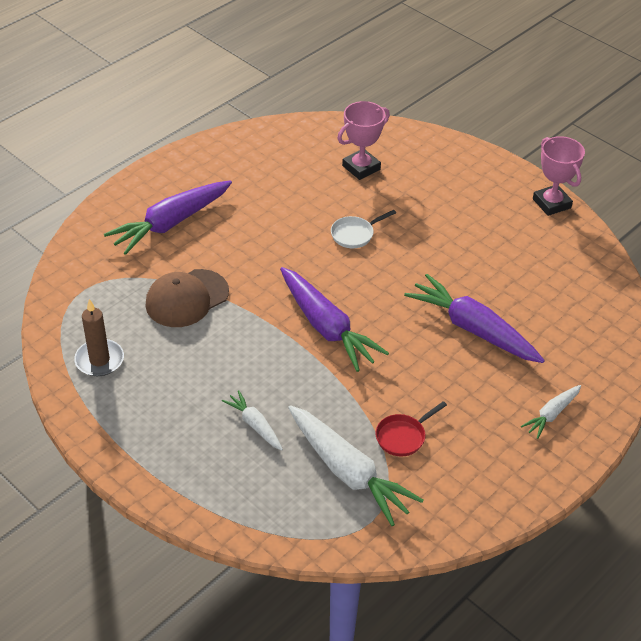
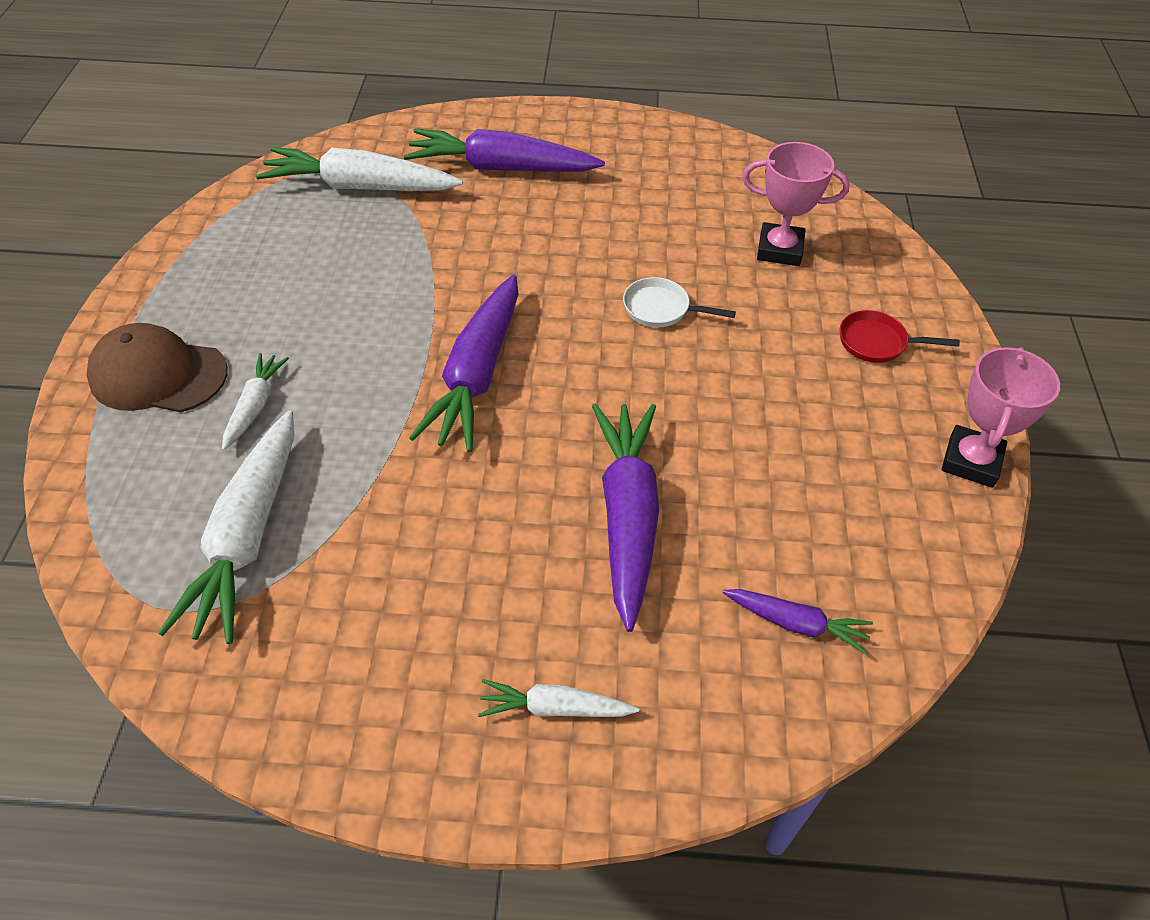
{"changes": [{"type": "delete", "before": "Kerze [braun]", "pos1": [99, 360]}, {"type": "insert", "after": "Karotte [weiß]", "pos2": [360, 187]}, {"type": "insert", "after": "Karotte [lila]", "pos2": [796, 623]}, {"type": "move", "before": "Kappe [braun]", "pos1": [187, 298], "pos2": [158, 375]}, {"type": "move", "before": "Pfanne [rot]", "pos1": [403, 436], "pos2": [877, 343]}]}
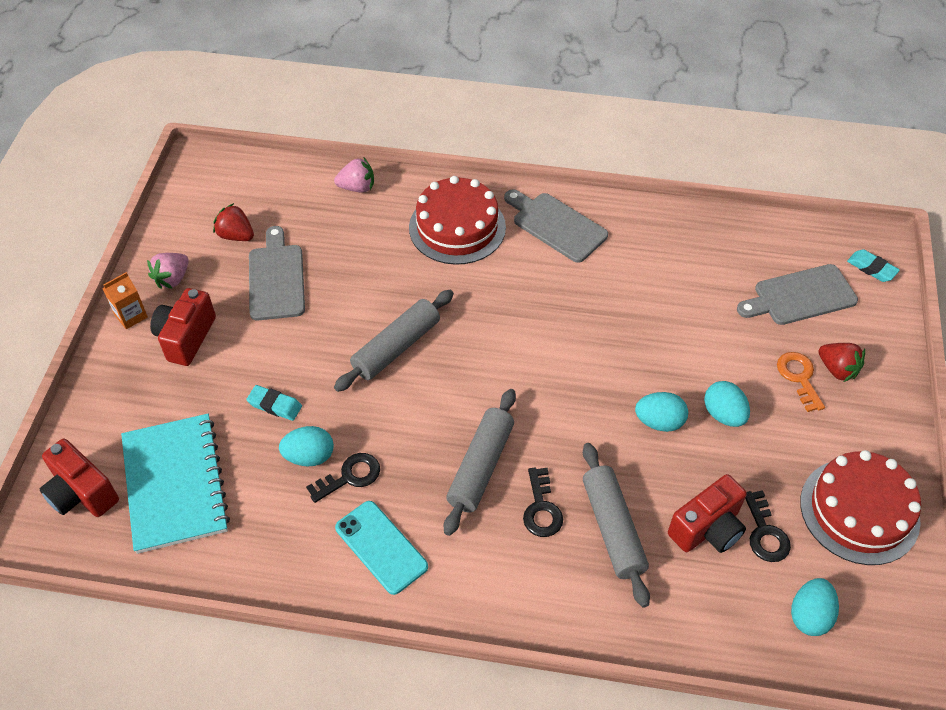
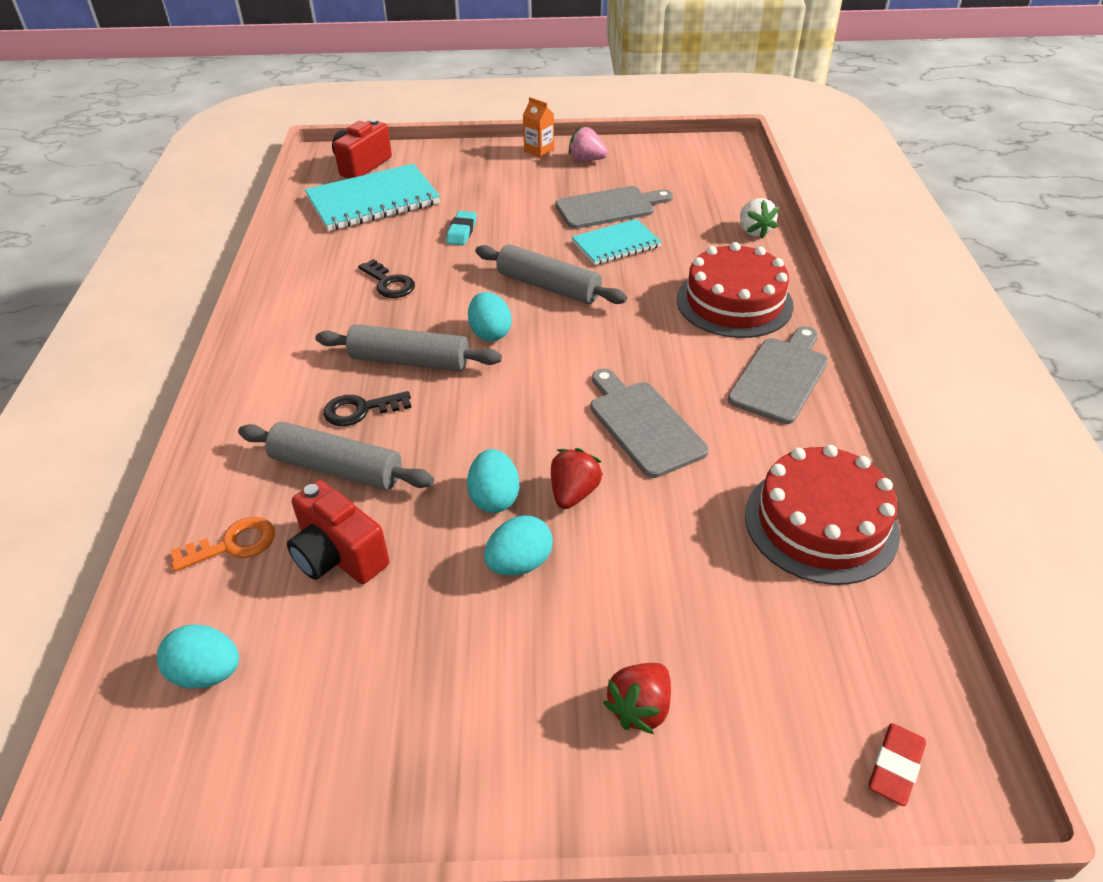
{"changes": [{"type": "delete", "before": "Kamera [rot]", "pos1": [186, 337]}, {"type": "delete", "before": "Handy [türkis]", "pos1": [381, 547]}, {"type": "delete", "before": "Schlüssel [schwarz]", "pos1": [765, 533]}, {"type": "insert", "after": "Notizbuch [türkis]", "pos2": [616, 244]}, {"type": "move", "before": "Erdbeere [rot]", "pos1": [236, 235], "pos2": [573, 493]}, {"type": "move", "before": "Ei [türkis]", "pos1": [309, 456], "pos2": [490, 333]}, {"type": "move", "before": "Schneidebrett [grau]", "pos1": [800, 296], "pos2": [643, 424]}, {"type": "move", "before": "Schlüssel [orange]", "pos1": [799, 377], "pos2": [233, 544]}, {"type": "move", "before": "Kuchen [rot]", "pos1": [859, 511], "pos2": [821, 523]}, {"type": "recolor", "before": "Erdbeere [rosa]", "after": "Erdbeere [weiß]", "pos1": [357, 187], "pos2": [754, 231]}, {"type": "recolor", "before": "Radiergummi [türkis]", "after": "Radiergummi [rot]", "pos1": [871, 268], "pos2": [895, 767]}, {"type": "rotate", "before": "Nudelholz [grau]", "pos1": [612, 528], "pos2": [337, 468], "turn": 45}]}
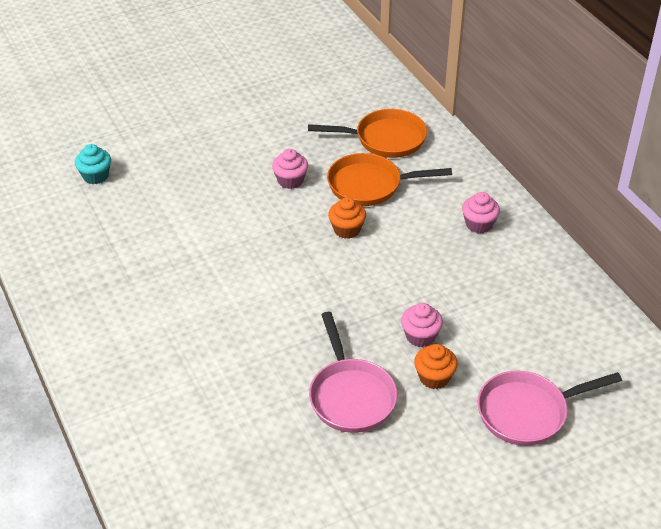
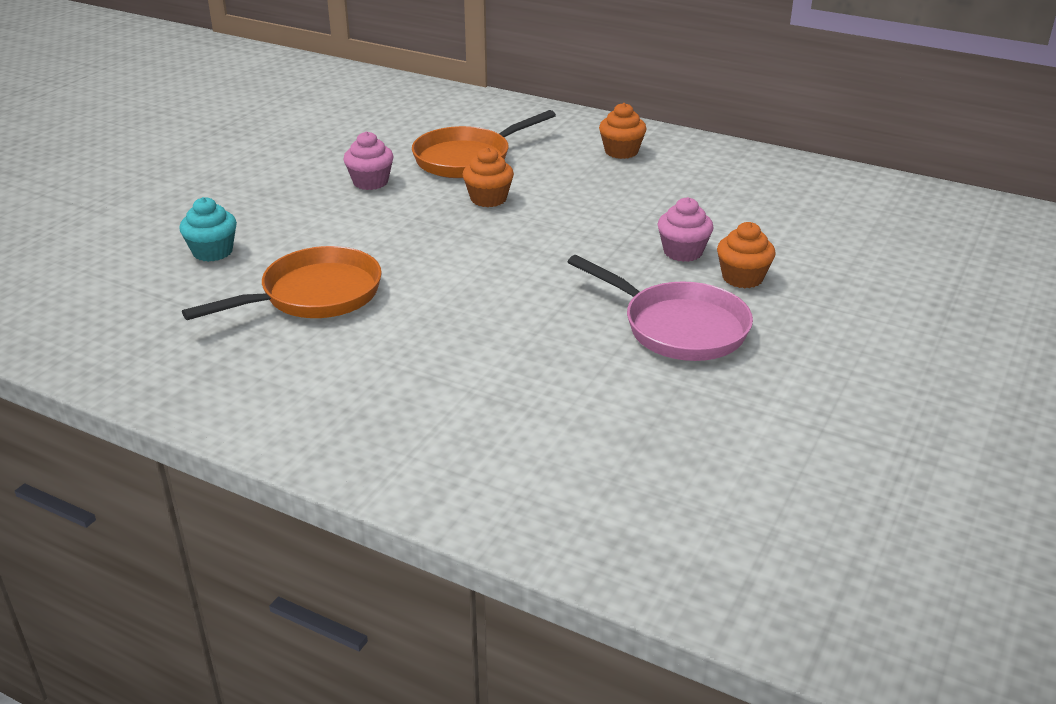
{"changes": [{"type": "delete", "before": "Pfanne [rosa]", "pos1": [527, 412]}, {"type": "move", "before": "Muffin [türkis]", "pos1": [95, 176], "pos2": [213, 252]}, {"type": "move", "before": "Pfanne [orange]", "pos1": [385, 139], "pos2": [314, 295]}, {"type": "recolor", "before": "Muffin [rosa]", "after": "Muffin [orange]", "pos1": [479, 224], "pos2": [621, 151]}]}
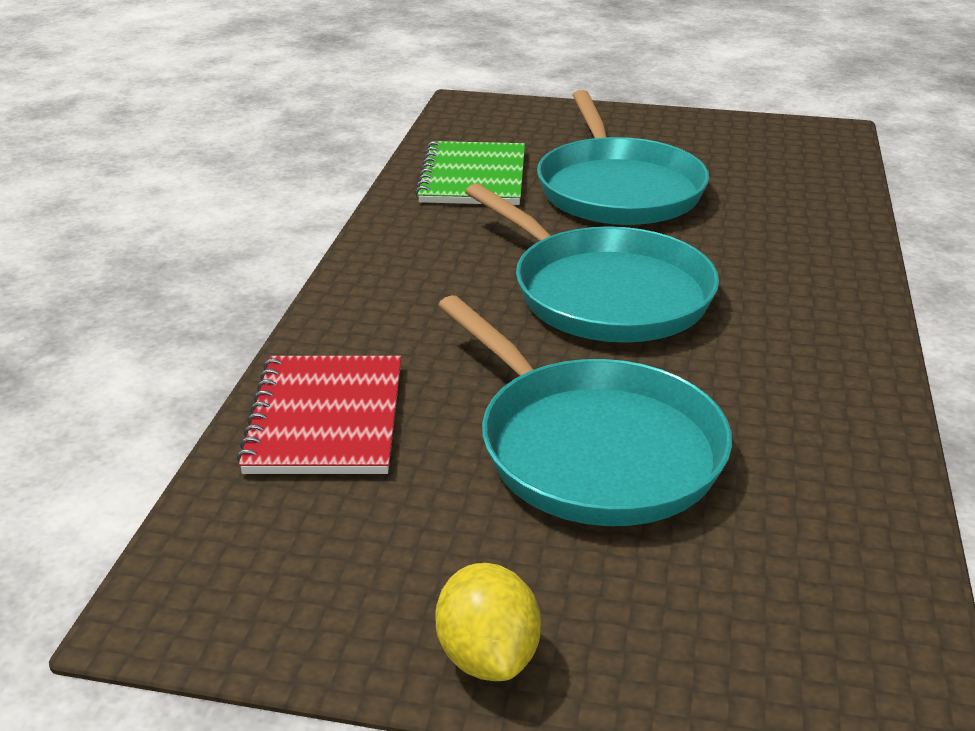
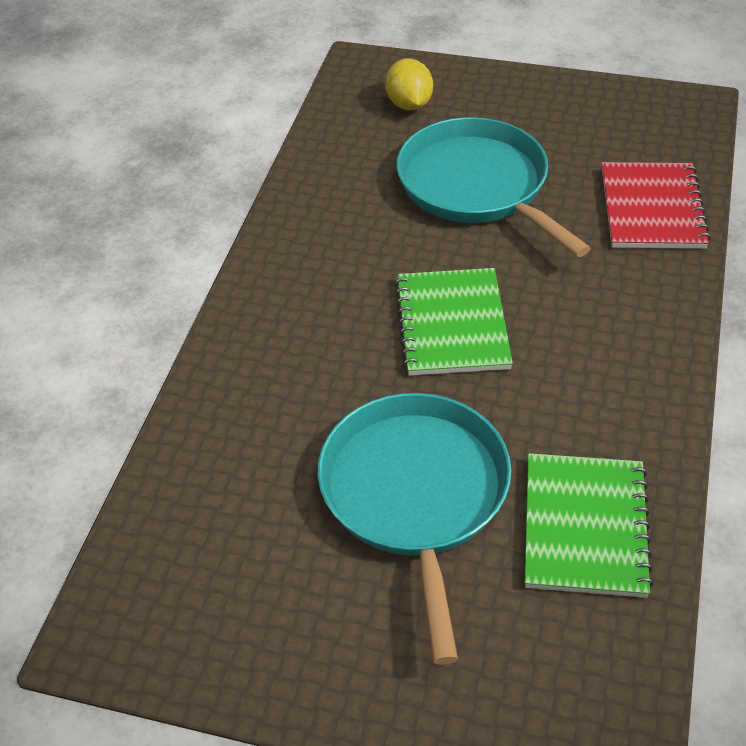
{"changes": [{"type": "move", "before": "Zitrone [gelb]", "pos1": [487, 656], "pos2": [409, 104]}, {"type": "replace", "before": "Pfanne [türkis]", "after": "Notizbuch [grün]", "pos1": [604, 293], "pos2": [452, 324]}]}
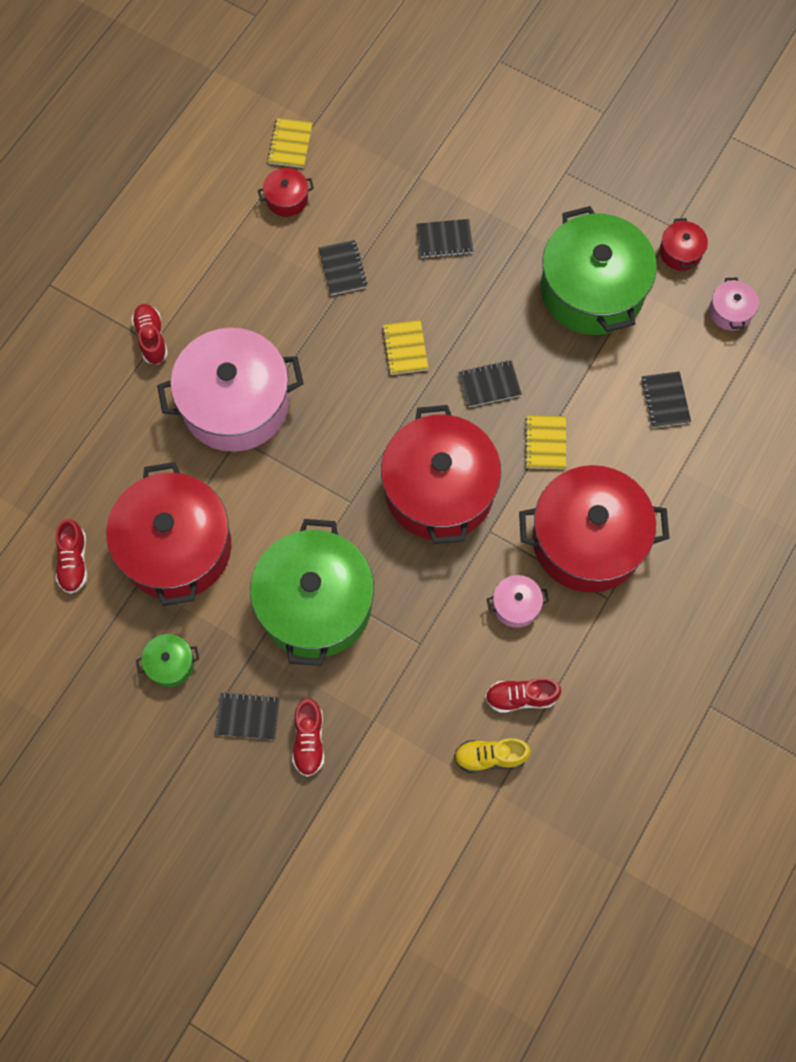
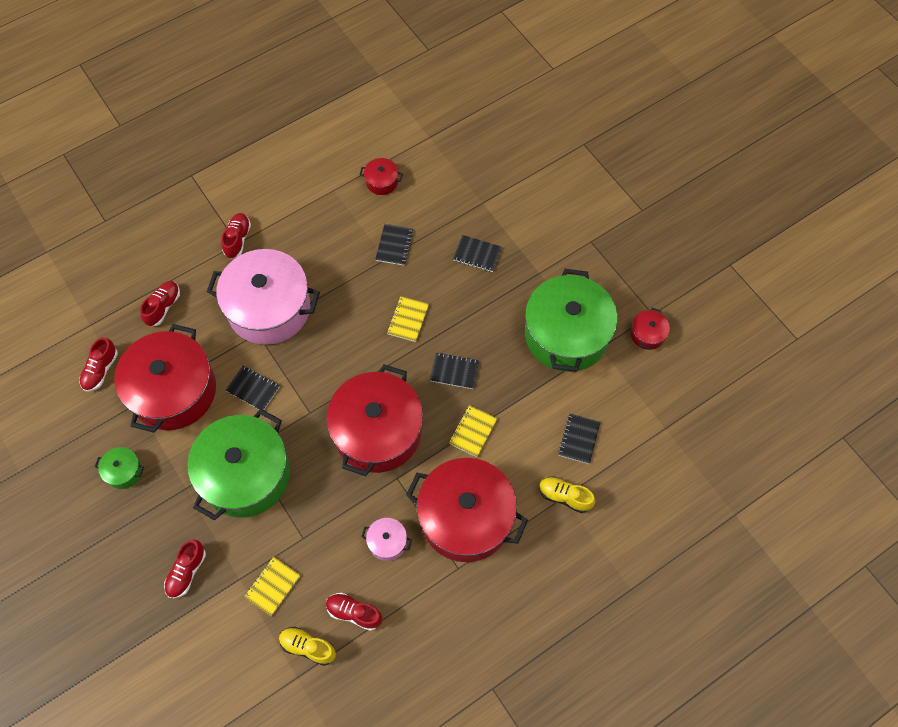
{"changes": [{"type": "delete", "before": "Kochtopf [rosa]", "pos1": [730, 311]}, {"type": "insert", "after": "Schuh [rot]", "pos2": [163, 307]}, {"type": "insert", "after": "Schuh [gelb]", "pos2": [564, 496]}, {"type": "move", "before": "Notizbuch [schwarz]", "pos1": [248, 716], "pos2": [253, 389]}, {"type": "move", "before": "Notizbuch [gelb]", "pos1": [290, 144], "pos2": [272, 586]}]}
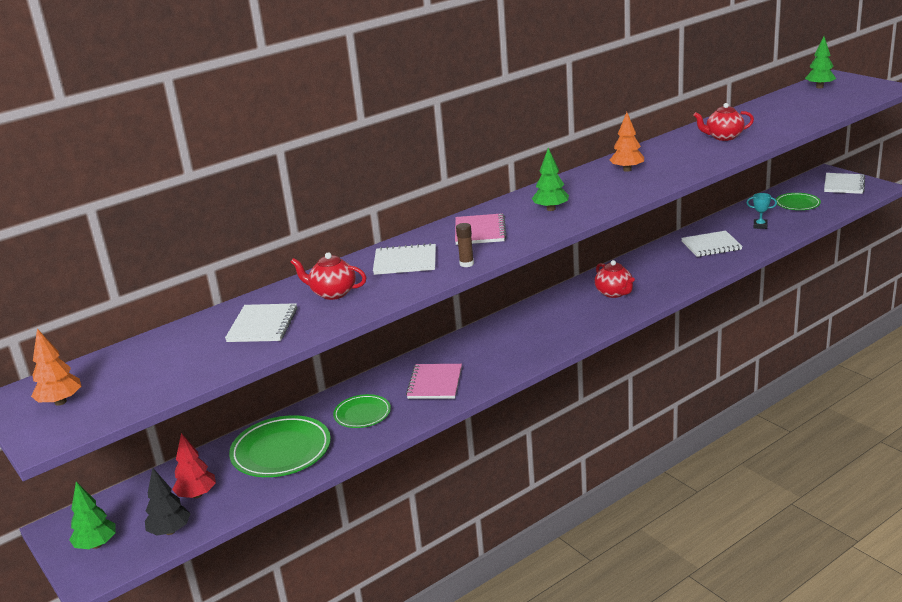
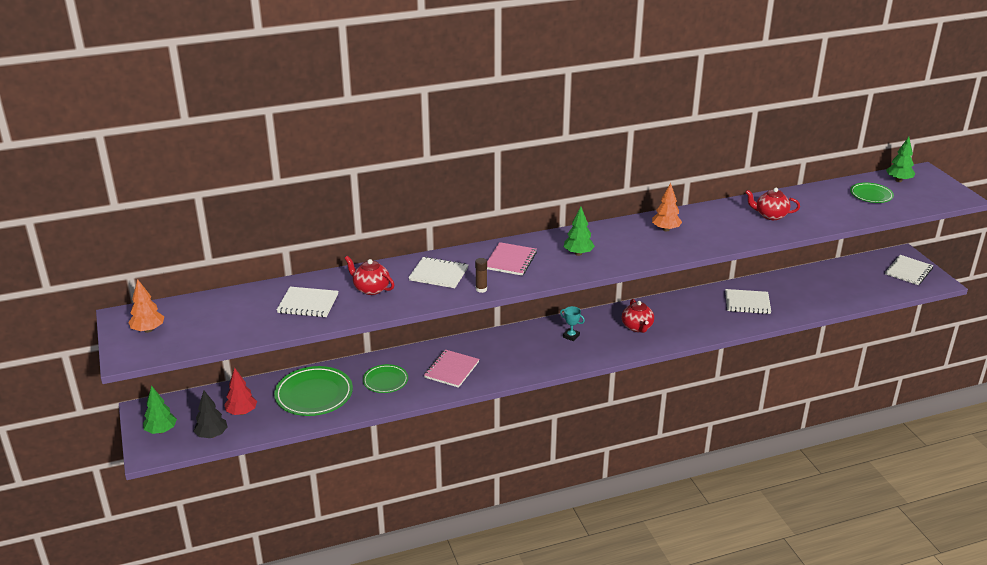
{"changes": [{"type": "move", "before": "Pokal [türkis]", "pos1": [760, 226], "pos2": [571, 336]}, {"type": "move", "before": "Teller [grün]", "pos1": [797, 204], "pos2": [871, 195]}, {"type": "rotate", "before": "Notizbuch [weiß]", "pos1": [262, 325], "pos2": [308, 303], "turn": 75}]}
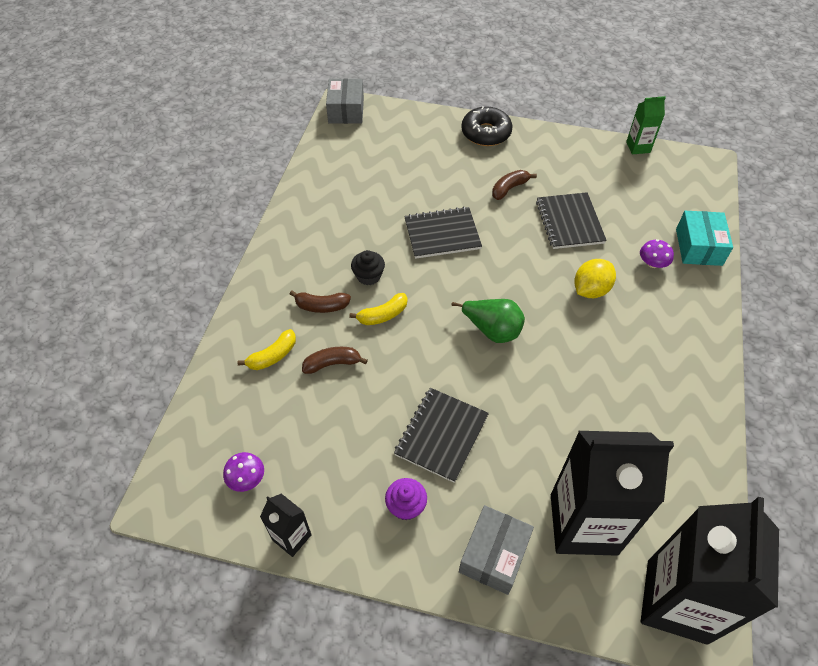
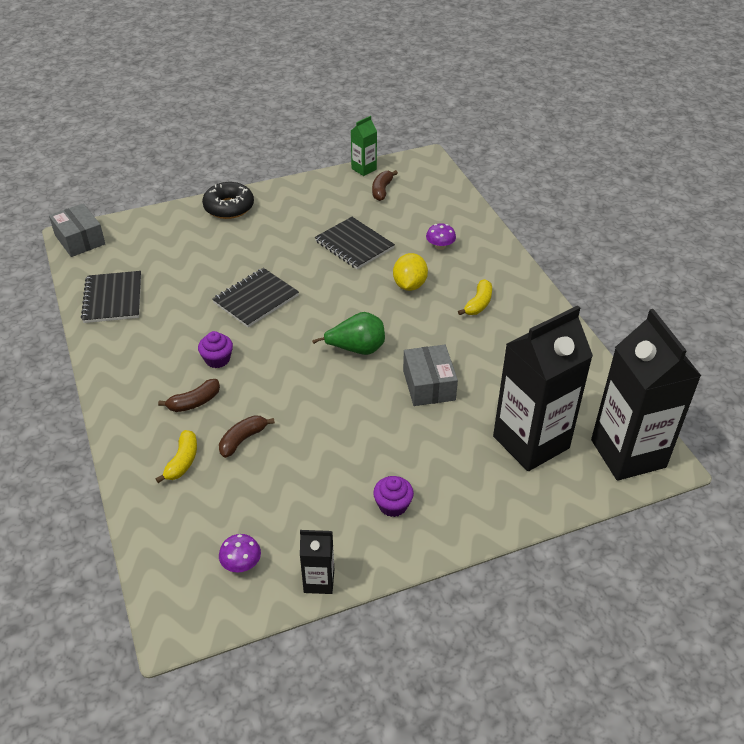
{"changes": [{"type": "delete", "before": "Schachtel [türkis]", "pos1": [698, 247]}, {"type": "move", "before": "Banane [gelb]", "pos1": [383, 315], "pos2": [478, 304]}, {"type": "move", "before": "Notizbuch [schwarz]", "pos1": [441, 435], "pos2": [113, 298]}, {"type": "move", "before": "Schachtel [grau]", "pos1": [494, 555], "pos2": [429, 385]}, {"type": "move", "before": "Banane [braun]", "pos1": [509, 188], "pos2": [382, 190]}, {"type": "recolor", "before": "Muffin [schwarz]", "after": "Muffin [lila]", "pos1": [368, 276], "pos2": [217, 359]}]}
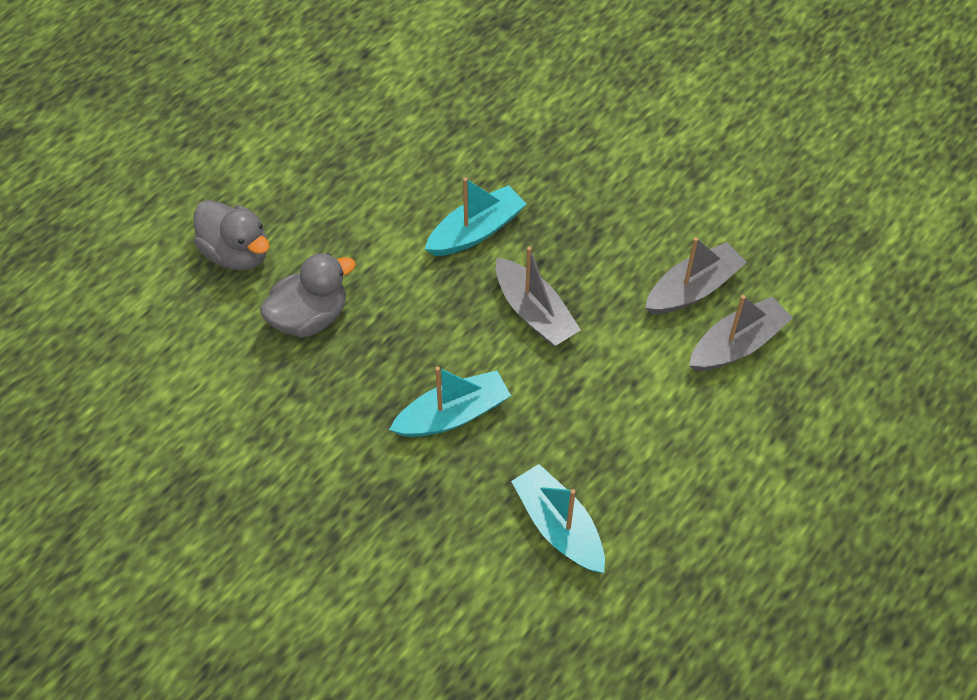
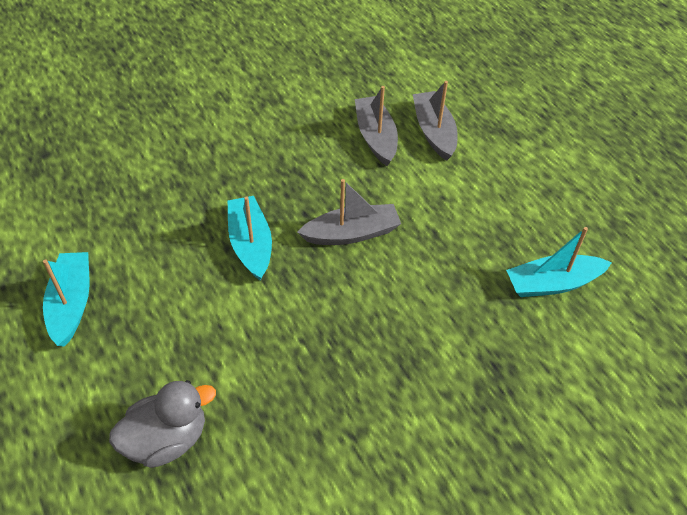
{"changes": [{"type": "delete", "before": "Ente [grau]", "pos1": [309, 317]}, {"type": "move", "before": "Boot [türkis]", "pos1": [453, 414], "pos2": [71, 304]}]}
